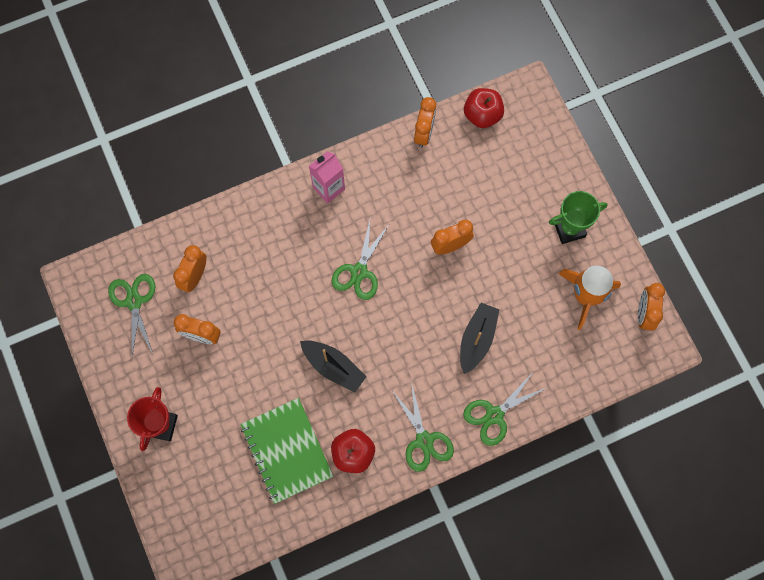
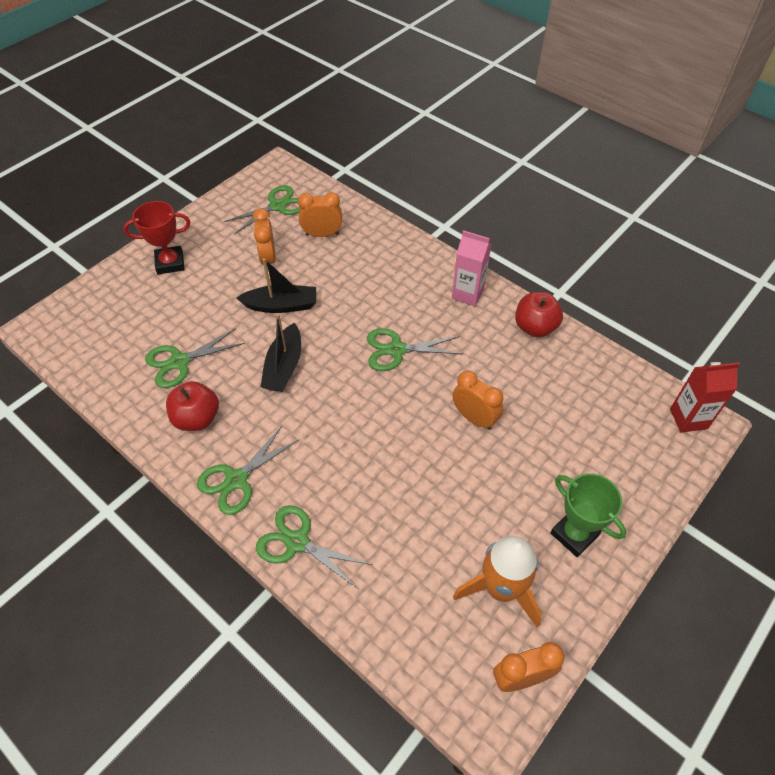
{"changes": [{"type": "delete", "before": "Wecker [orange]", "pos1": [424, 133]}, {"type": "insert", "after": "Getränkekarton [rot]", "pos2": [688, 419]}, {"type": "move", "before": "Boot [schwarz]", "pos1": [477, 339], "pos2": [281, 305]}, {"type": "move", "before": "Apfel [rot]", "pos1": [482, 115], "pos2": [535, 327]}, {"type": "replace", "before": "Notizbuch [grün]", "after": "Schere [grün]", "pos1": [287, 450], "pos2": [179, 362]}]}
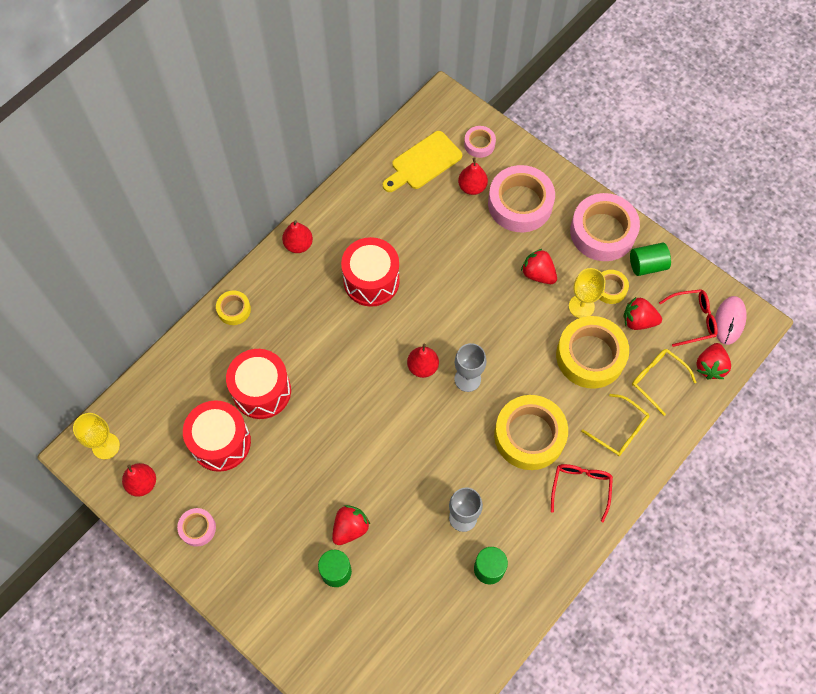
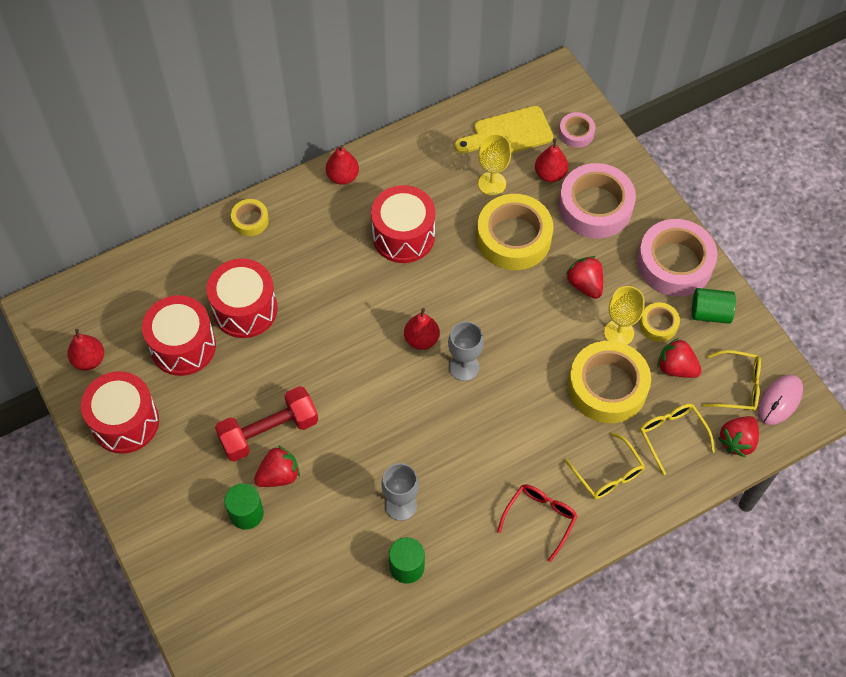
{"changes": [{"type": "insert", "after": "Hantel [rot]", "pos2": [269, 432]}, {"type": "move", "before": "Kelch [gelb]", "pos1": [106, 446], "pos2": [492, 183]}, {"type": "move", "before": "Klebeband [gelb]", "pos1": [529, 435], "pos2": [514, 238]}, {"type": "replace", "before": "Klebeband [rosa]", "after": "Trommel [rot]", "pos1": [197, 528], "pos2": [125, 422]}, {"type": "recolor", "before": "Brille [rot]", "after": "Brille [gelb]", "pos1": [692, 320], "pos2": [737, 386]}]}
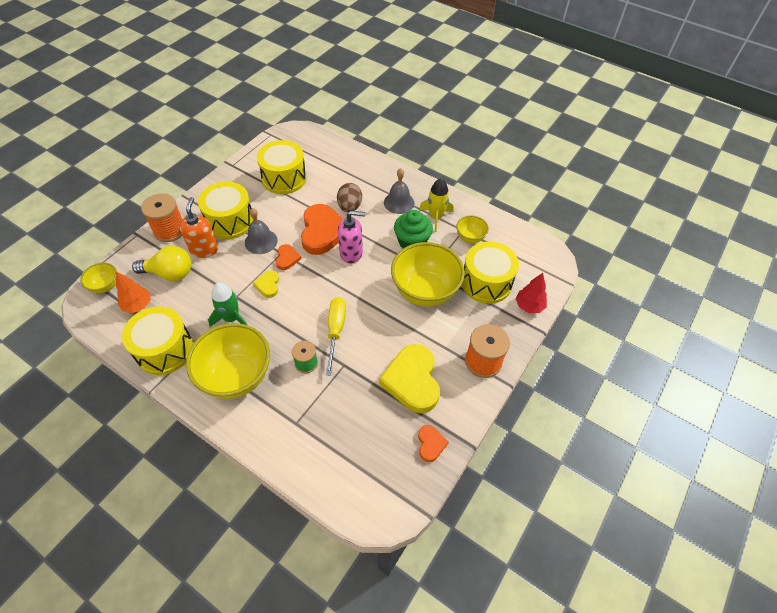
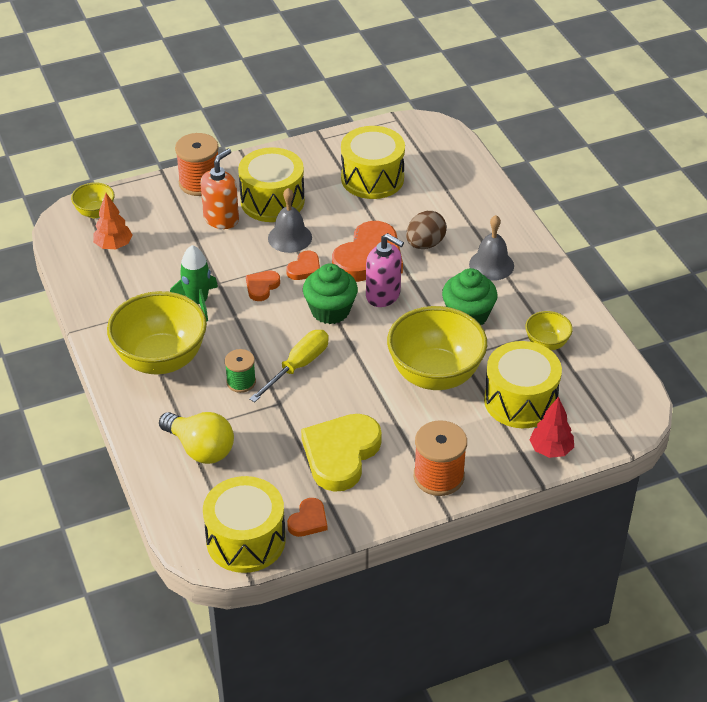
{"changes": [{"type": "delete", "before": "Rakete [gelb]", "pos1": [436, 217]}, {"type": "insert", "after": "Muffin [grün]", "pos2": [330, 311]}, {"type": "move", "before": "Trommel [gelb]", "pos1": [164, 350], "pos2": [246, 540]}, {"type": "move", "before": "Glühbirne [gelb]", "pos1": [170, 273], "pos2": [200, 449]}, {"type": "recolor", "before": "Herz [gelb]", "after": "Herz [orange]", "pos1": [268, 285], "pos2": [262, 287]}]}
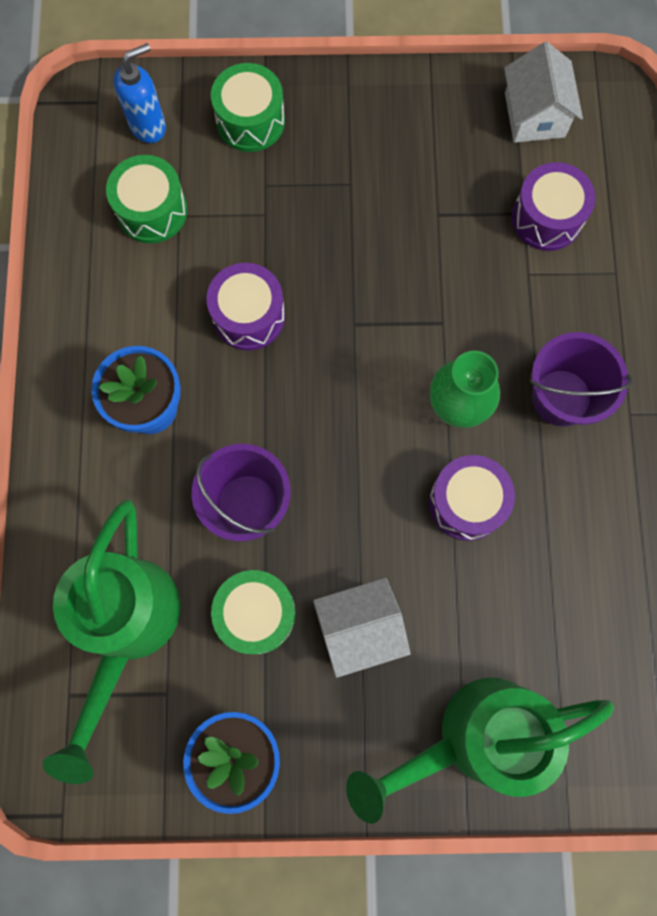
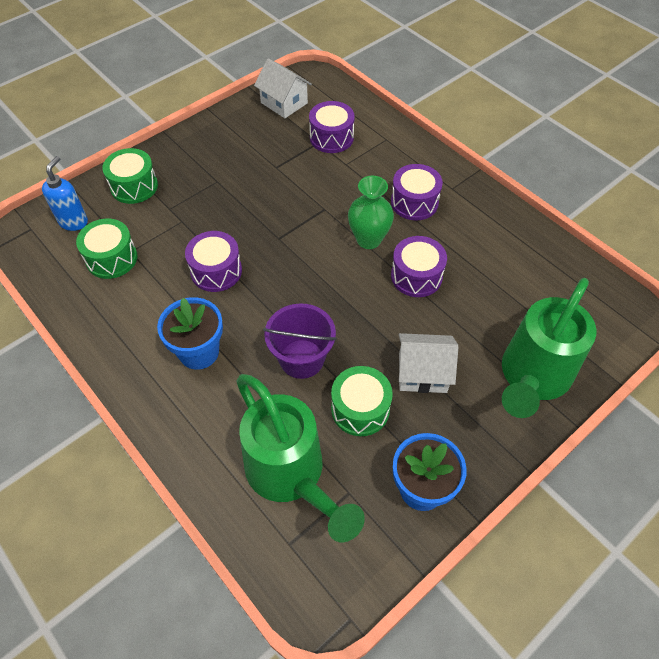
{"changes": [{"type": "replace", "before": "Eimer [lila]", "after": "Trommel [lila]", "pos1": [561, 397], "pos2": [414, 202]}, {"type": "rotate", "before": "Haus [weiß]", "pos1": [359, 628], "pos2": [422, 373], "turn": 60}]}
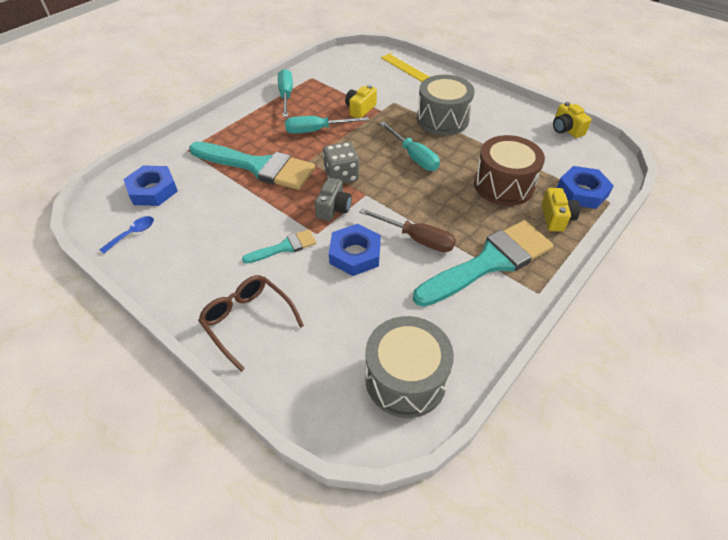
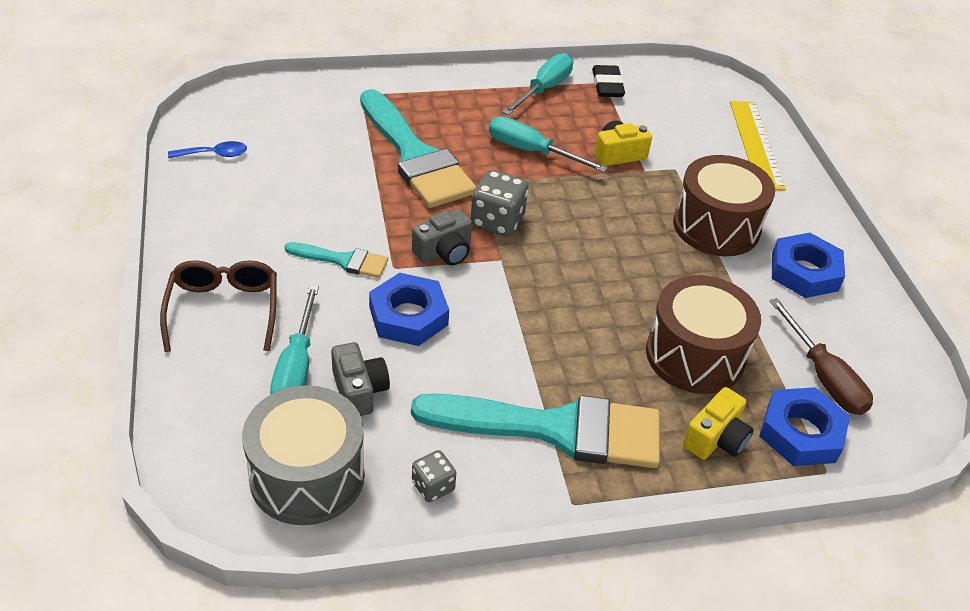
{"changes": [{"type": "delete", "before": "Kamera [gelb]", "pos1": [566, 129]}, {"type": "insert", "after": "Kamera [grau]", "pos2": [359, 391]}, {"type": "insert", "after": "Spielwürfel [grau]", "pos2": [433, 486]}, {"type": "insert", "after": "Radiergummi [schwarz]", "pos2": [607, 85]}, {"type": "move", "before": "Sechskantmutter [blau]", "pos1": [153, 190], "pos2": [804, 272]}, {"type": "move", "before": "Schraubenzieher [braun]", "pos1": [417, 239], "pos2": [823, 377]}, {"type": "move", "before": "Schraubenzieher [türkis]", "pos1": [414, 156], "pos2": [296, 368]}, {"type": "recolor", "before": "Trommel [grau]", "after": "Trommel [braun]", "pos1": [442, 119], "pos2": [716, 226]}]}
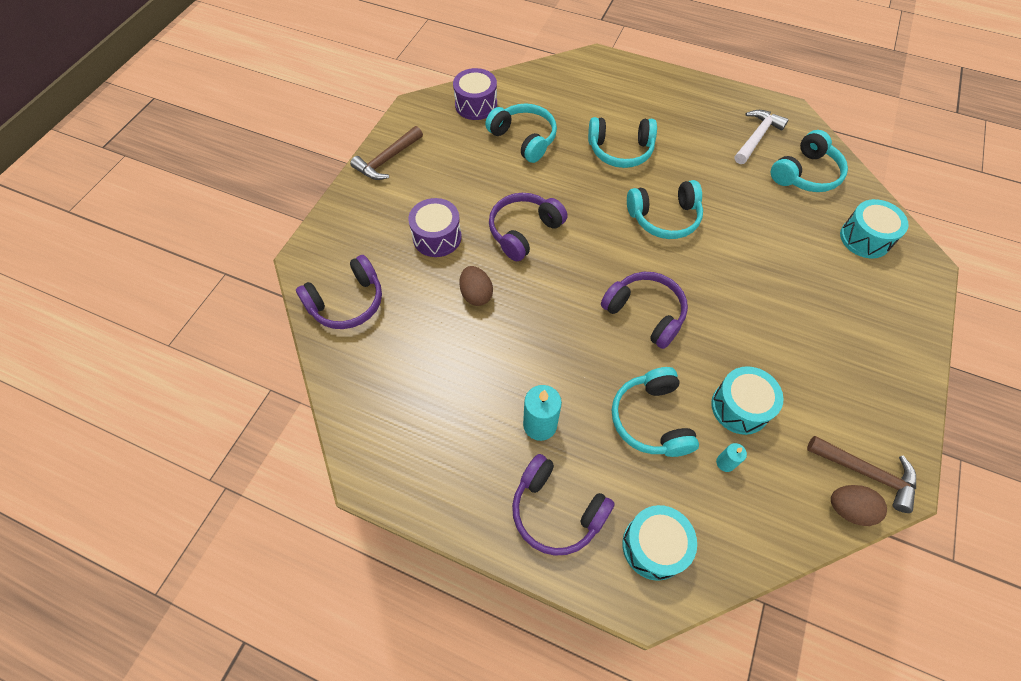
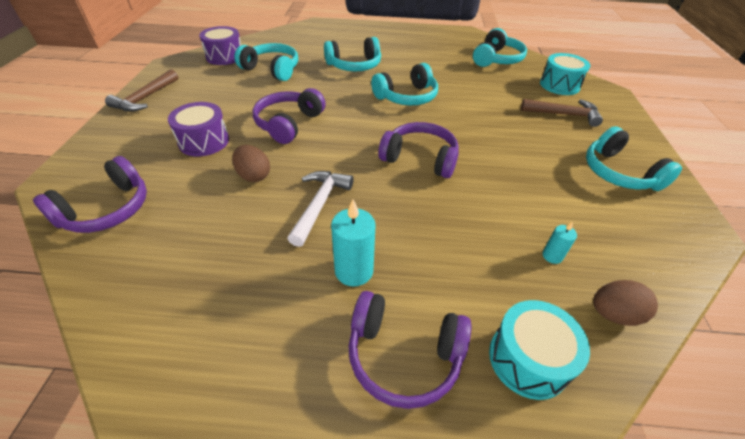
{"changes": [{"type": "delete", "before": "Trommel [türkis]", "pos1": [740, 407]}, {"type": "move", "before": "Kopfhörer [türkis]", "pos1": [651, 419], "pos2": [619, 173]}, {"type": "move", "before": "Hammer [weiß]", "pos1": [756, 137], "pos2": [320, 205]}, {"type": "move", "before": "Hammer [braun]", "pos1": [866, 473], "pos2": [563, 115]}, {"type": "move", "before": "Ei [braun]", "pos1": [848, 509], "pos2": [613, 314]}]}
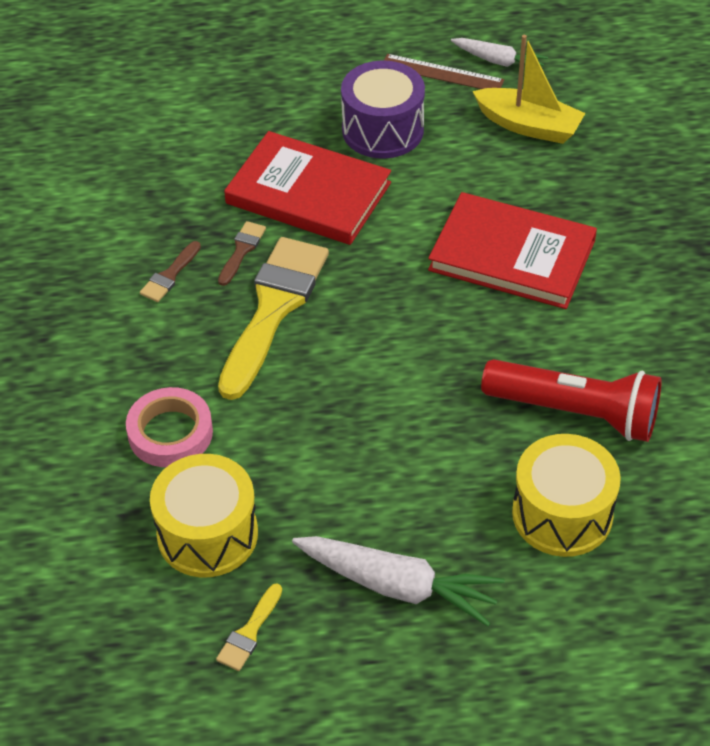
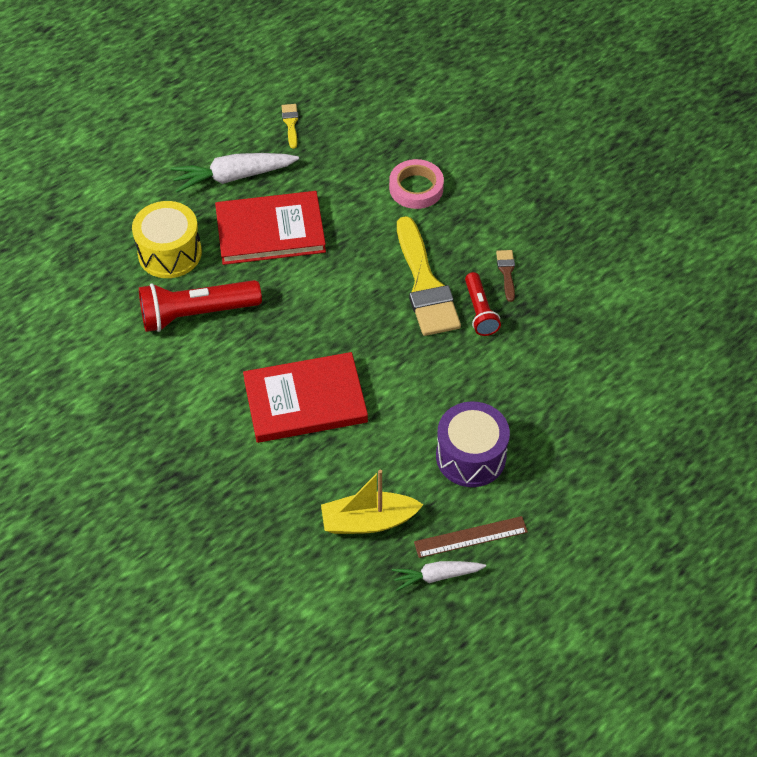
{"changes": [{"type": "delete", "before": "Trommel [gelb]", "pos1": [207, 534]}, {"type": "move", "before": "Buch [rot]", "pos1": [308, 193], "pos2": [270, 231]}, {"type": "replace", "before": "Pinsel [braun]", "after": "Taschenlampe [rot]", "pos1": [242, 250], "pos2": [480, 311]}]}
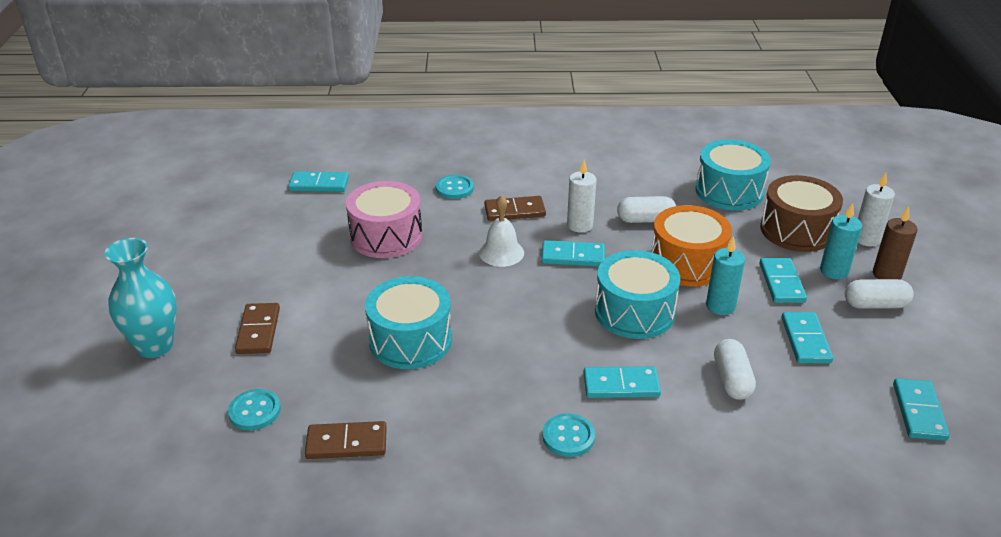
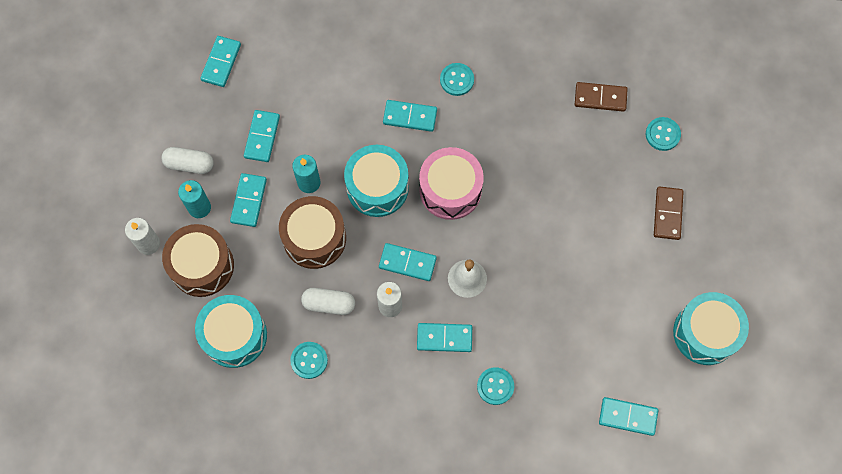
{"changes": [{"type": "delete", "before": "Vase [türkis]", "pos1": [155, 346]}, {"type": "delete", "before": "Kapsel [weiß]", "pos1": [732, 380]}, {"type": "delete", "before": "Kerze [braun]", "pos1": [886, 274]}, {"type": "insert", "after": "Knopf [türkis]", "pos2": [309, 360]}, {"type": "move", "before": "Trommel [rosa]", "pos1": [386, 236], "pos2": [450, 190]}, {"type": "move", "before": "Trommel [türkis]", "pos1": [410, 340], "pos2": [705, 333]}, {"type": "recolor", "before": "Dominostein [braun]", "after": "Dominostein [türkis]", "pos1": [514, 211], "pos2": [444, 338]}, {"type": "recolor", "before": "Trommel [orange]", "after": "Trommel [braun]", "pos1": [687, 263], "pos2": [314, 238]}]}
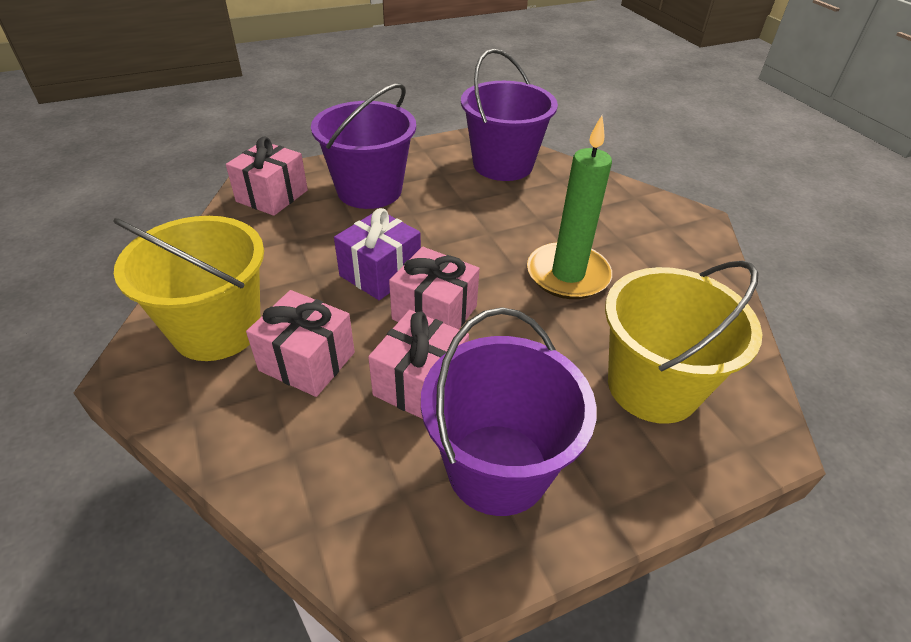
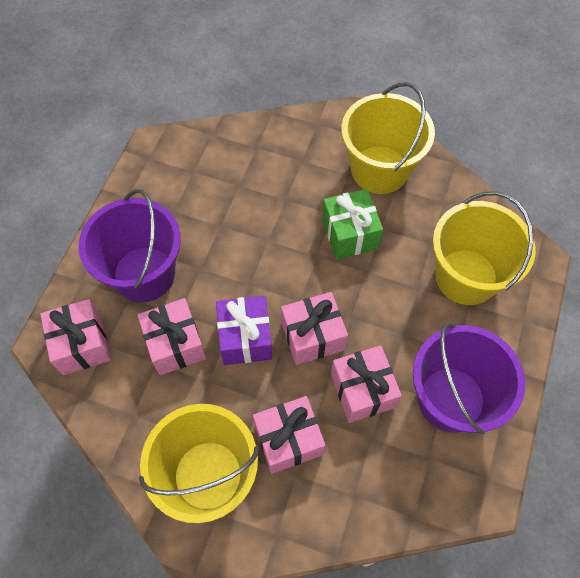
{"changes": [{"type": "delete", "before": "Eimer [lila]", "pos1": [503, 165]}, {"type": "insert", "after": "Geschenk [rosa]", "pos2": [175, 344]}, {"type": "insert", "after": "Eimer [gelb]", "pos2": [379, 170]}, {"type": "replace", "before": "Kerze [grün]", "after": "Geschenk [grün]", "pos1": [568, 274], "pos2": [349, 234]}]}
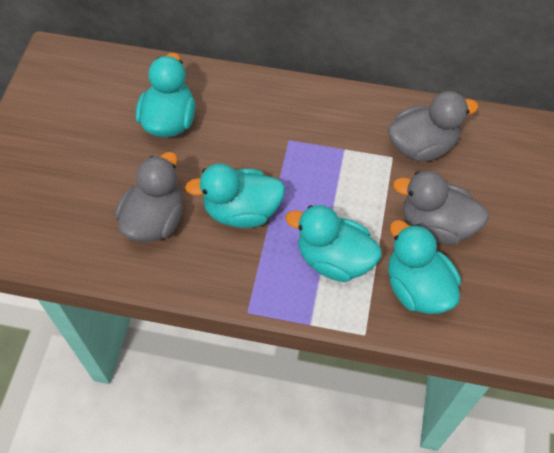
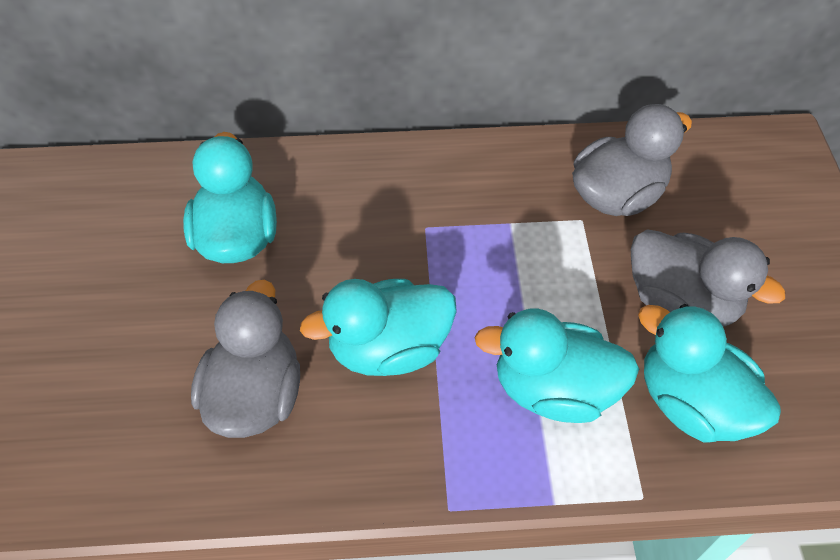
{"changes": [{"type": "rotate", "before": "Ente [grau]", "pos1": [436, 225], "pos2": [681, 302], "turn": -150}]}
